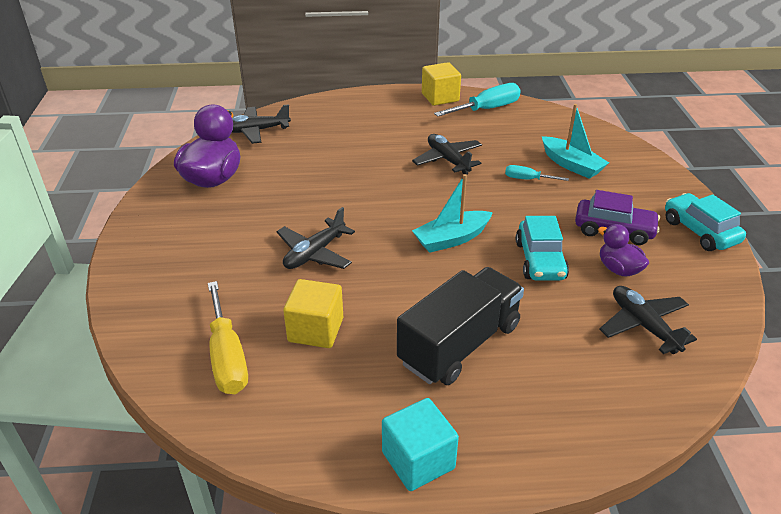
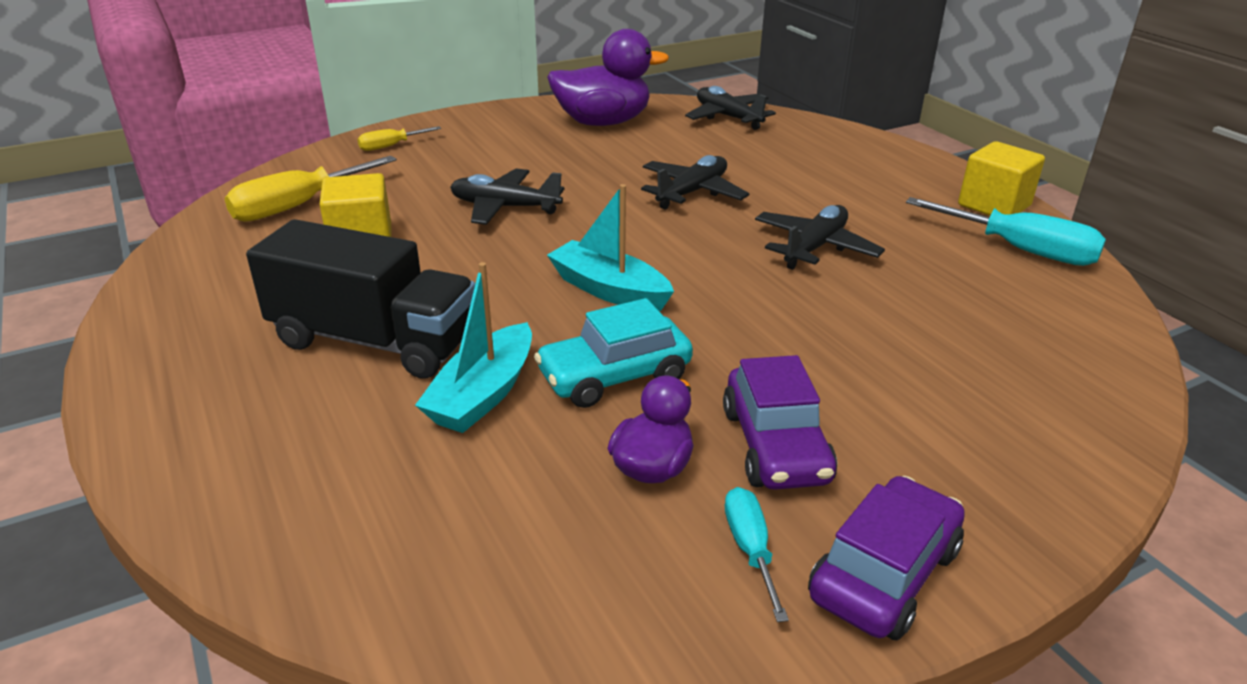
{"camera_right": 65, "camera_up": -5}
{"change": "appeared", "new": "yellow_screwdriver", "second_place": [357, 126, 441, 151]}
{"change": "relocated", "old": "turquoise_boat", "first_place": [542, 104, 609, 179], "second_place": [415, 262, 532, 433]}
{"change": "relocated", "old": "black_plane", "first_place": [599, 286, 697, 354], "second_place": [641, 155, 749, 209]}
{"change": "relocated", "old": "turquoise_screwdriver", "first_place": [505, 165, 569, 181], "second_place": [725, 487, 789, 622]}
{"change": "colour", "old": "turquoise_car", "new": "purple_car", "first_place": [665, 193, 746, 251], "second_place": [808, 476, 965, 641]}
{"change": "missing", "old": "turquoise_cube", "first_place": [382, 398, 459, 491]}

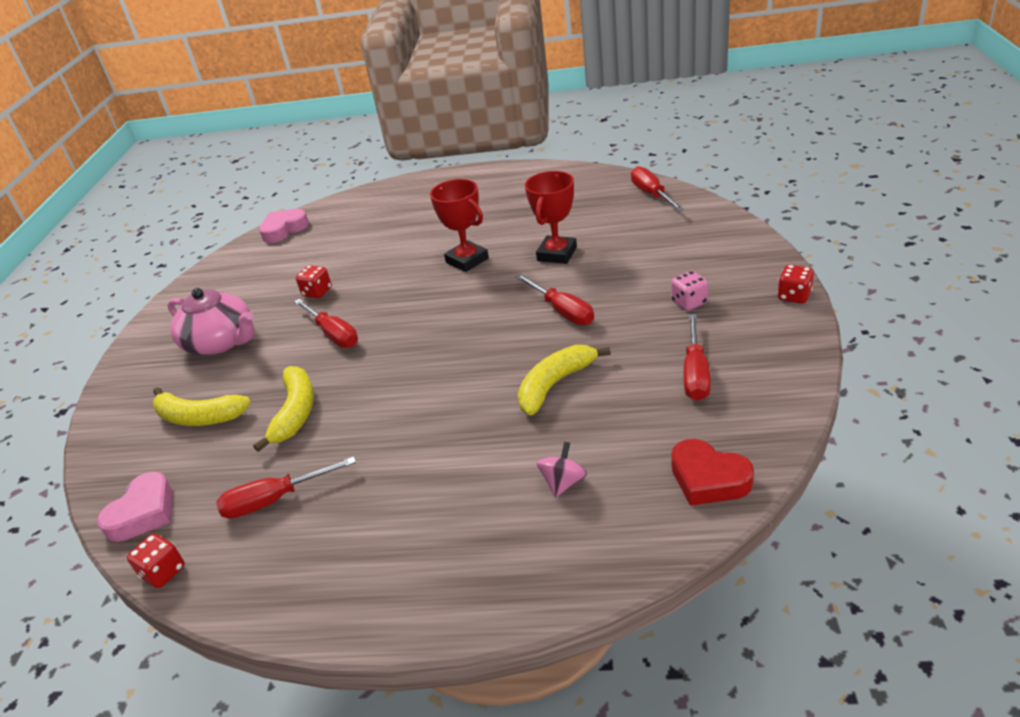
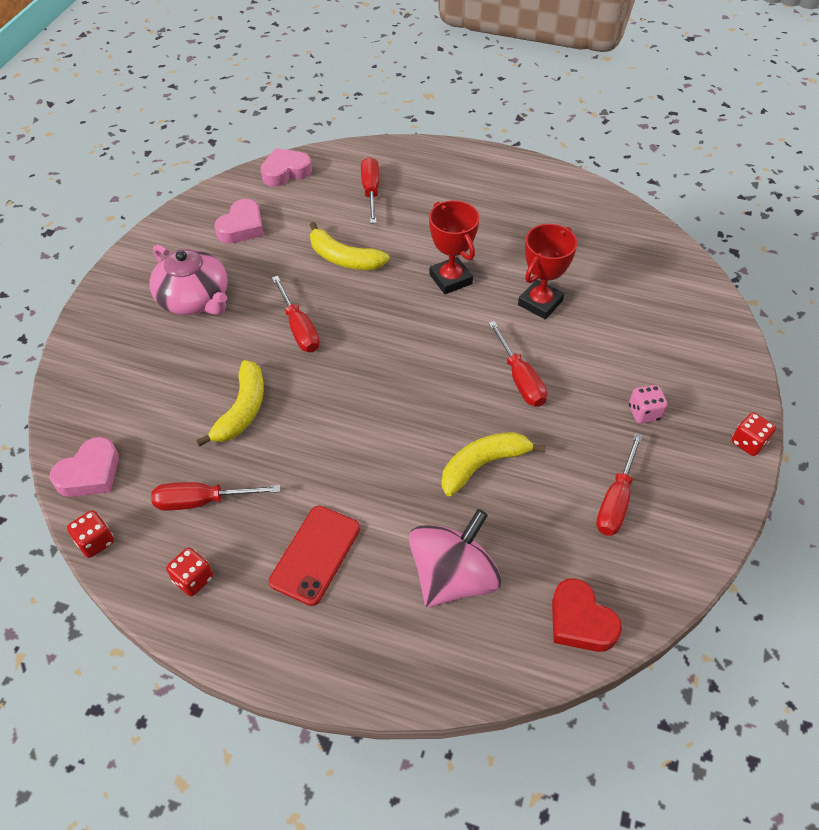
{"camera_right": 10, "camera_up": 15}
{"change": "relocated", "old": "red_dice", "first_place": [296, 265, 332, 298], "second_place": [166, 547, 213, 597]}
{"change": "appeared", "new": "pink_heart", "second_place": [215, 199, 264, 243]}
{"change": "appeared", "new": "red_phone", "second_place": [269, 506, 360, 606]}
{"change": "relocated", "old": "yellow_banana", "first_place": [153, 387, 251, 426], "second_place": [310, 222, 389, 270]}
{"change": "relocated", "old": "red_screwdriver", "first_place": [631, 166, 684, 211], "second_place": [361, 157, 379, 224]}
{"change": "size", "old": "pink_spinning_top", "first_place": [537, 442, 587, 498], "second_place": [409, 509, 501, 607], "factor": 2.16}

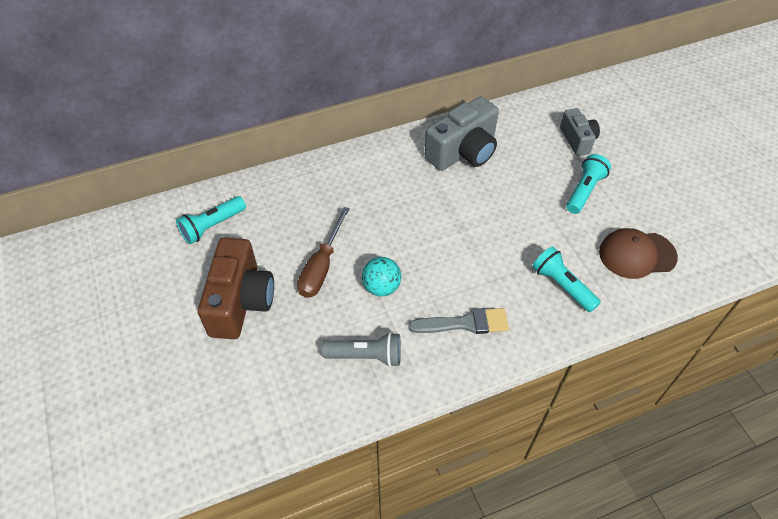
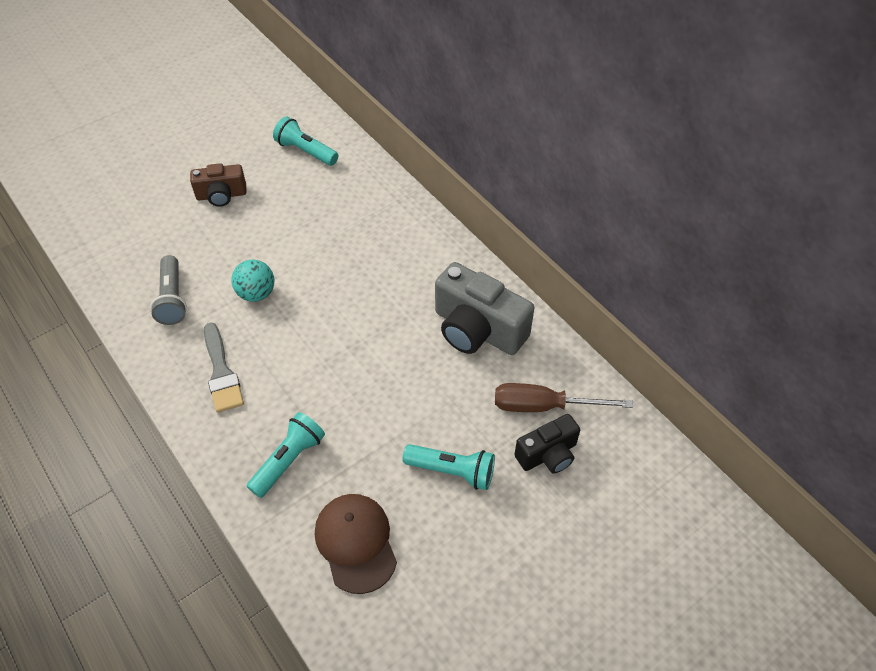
{"camera_right": 75, "camera_up": 0}
{"change": "size", "old": "brown_camera", "first_place": [198, 237, 274, 339], "second_place": [190, 163, 247, 207], "factor": 0.59}
{"change": "relocated", "old": "brown_screwdriver", "first_place": [297, 207, 350, 298], "second_place": [495, 383, 633, 412]}
{"change": "colour", "old": "grey_camera", "new": "black_camera", "first_place": [560, 108, 600, 156], "second_place": [514, 414, 580, 474]}

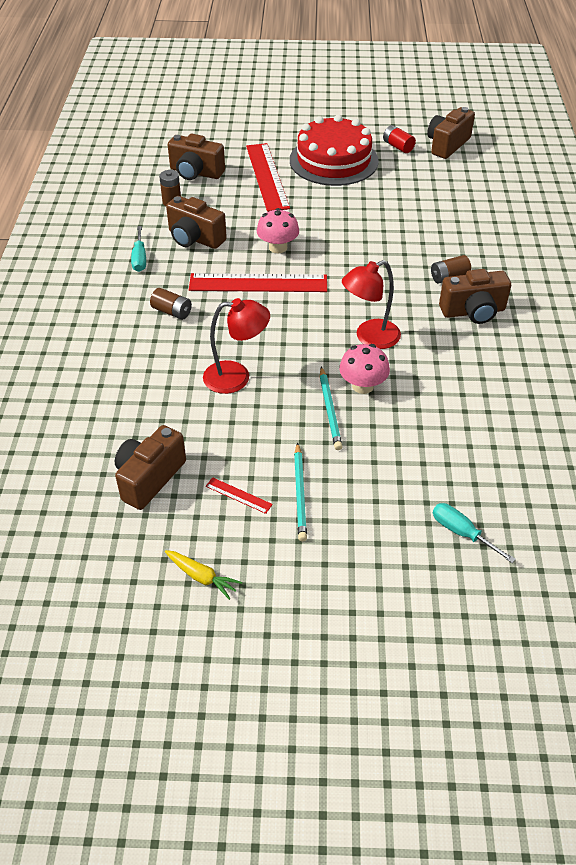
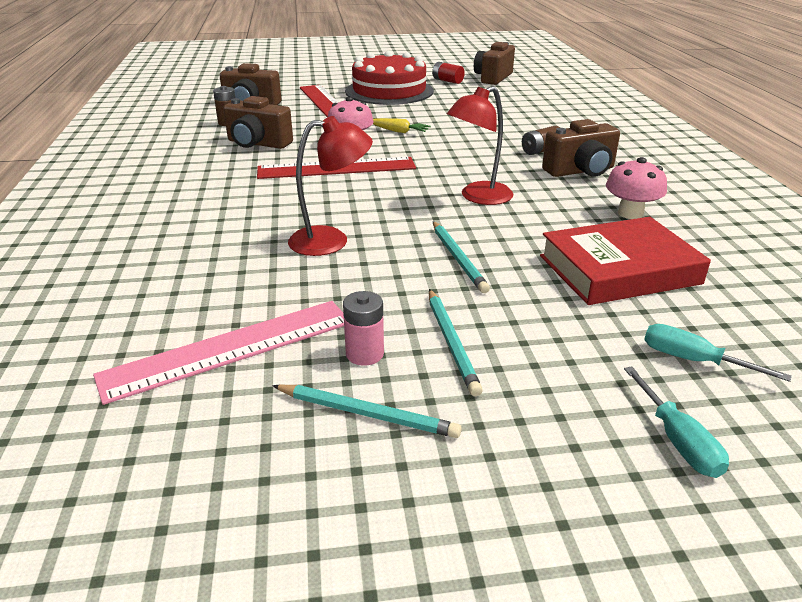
{"camera_right": -10, "camera_up": -15}
{"change": "exchanged", "old": "brown_camera", "new": "pink_ruler", "first_place": [115, 425, 186, 510], "second_place": [93, 301, 344, 405]}
{"change": "appeared", "new": "turquoise_pencil", "second_place": [272, 385, 462, 438]}
{"change": "exchanged", "old": "red_ruler", "new": "pink_battery", "first_place": [206, 477, 273, 514], "second_place": [343, 291, 384, 366]}
{"change": "relocated", "old": "yellow_carrot", "first_place": [165, 550, 242, 600], "second_place": [373, 118, 431, 133]}
{"change": "appeared", "new": "red_book", "second_place": [540, 217, 711, 305]}
{"change": "relocated", "old": "pink_mushroom", "first_place": [339, 344, 390, 394], "second_place": [606, 157, 667, 219]}
{"change": "relocated", "old": "turquoise_screwdriver", "first_place": [131, 226, 146, 272], "second_place": [624, 367, 729, 478]}
{"change": "missing", "old": "brown_battery", "first_place": [150, 288, 192, 320]}

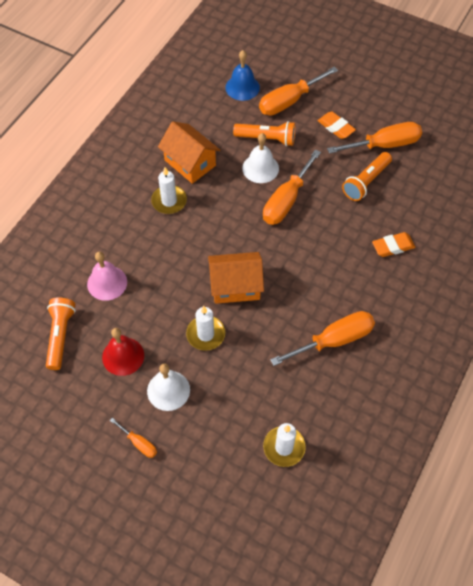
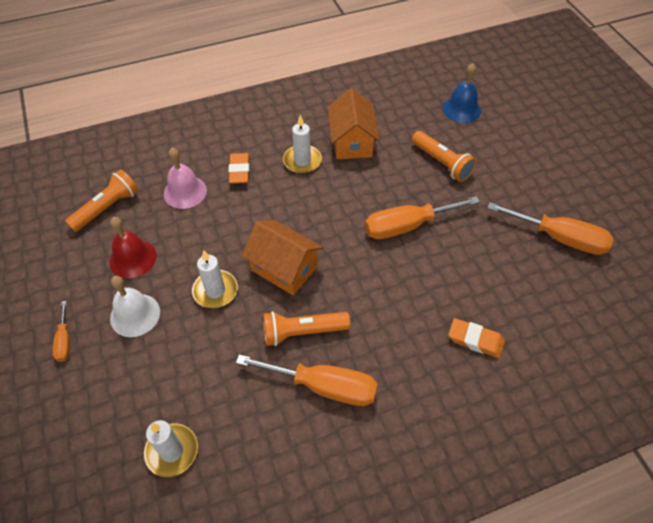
{"camera_right": 40, "camera_up": -5}
{"change": "relocated", "old": "orange_eraser", "first_place": [318, 112, 356, 139], "second_place": [228, 153, 250, 184]}
{"change": "relocated", "old": "orange_flashlight", "first_place": [342, 152, 392, 201], "second_place": [263, 311, 350, 346]}
{"change": "missing", "old": "white_bell", "first_place": [242, 133, 279, 183]}
{"change": "missing", "old": "orange_screwdriver", "first_place": [259, 66, 338, 115]}

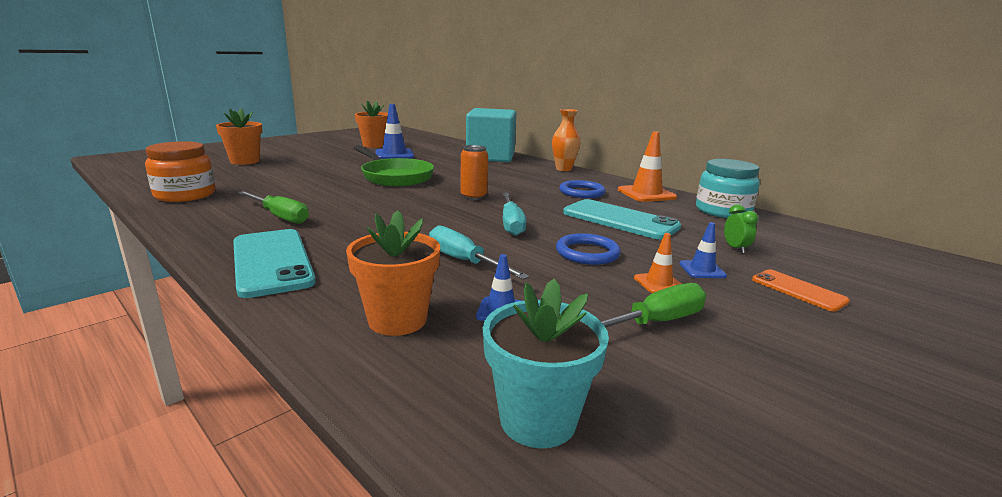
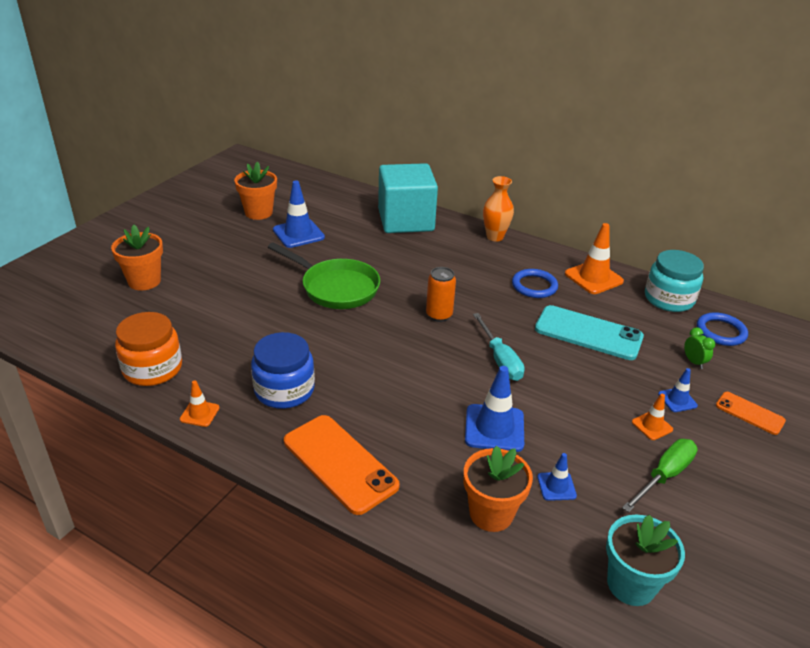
{"camera_right": -15, "camera_up": 15}
{"change": "appeared", "new": "orange_traffic_cone", "second_place": [180, 380, 220, 427]}
{"change": "exchanged", "old": "green_screwdriver", "new": "blue_jar", "first_place": [238, 191, 309, 224], "second_place": [251, 332, 315, 409]}
{"change": "colour", "old": "turquoise_phone", "new": "orange_phone", "first_place": [233, 229, 316, 298], "second_place": [284, 415, 400, 515]}
{"change": "exchanged", "old": "turquoise_screwdriver", "new": "blue_traffic_cone", "first_place": [429, 225, 530, 280], "second_place": [465, 366, 524, 452]}
{"change": "relocated", "old": "blue_ring", "first_place": [556, 233, 621, 265], "second_place": [697, 312, 748, 346]}

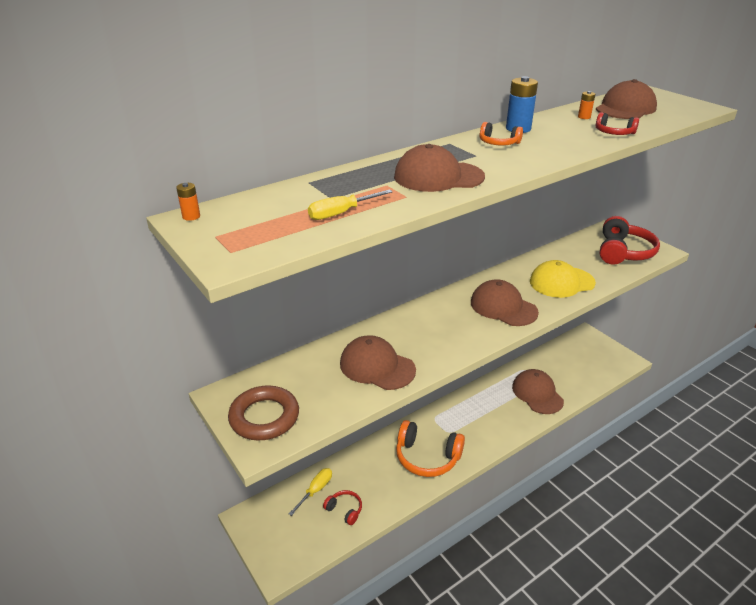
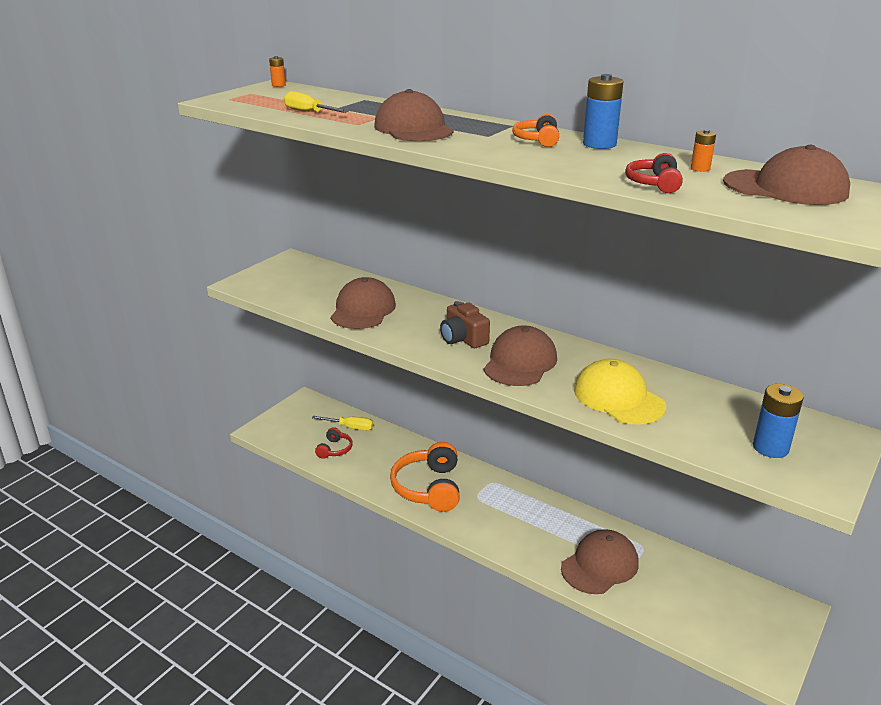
{"camera_right": 70, "camera_up": -5}
{"change": "appeared", "new": "brown_camera", "second_place": [440, 301, 490, 348]}
{"change": "exchanged", "old": "red_headphones", "new": "blue_battery", "first_place": [600, 216, 660, 265], "second_place": [753, 384, 804, 458]}
{"change": "missing", "old": "brown_ring", "first_place": [228, 385, 299, 440]}

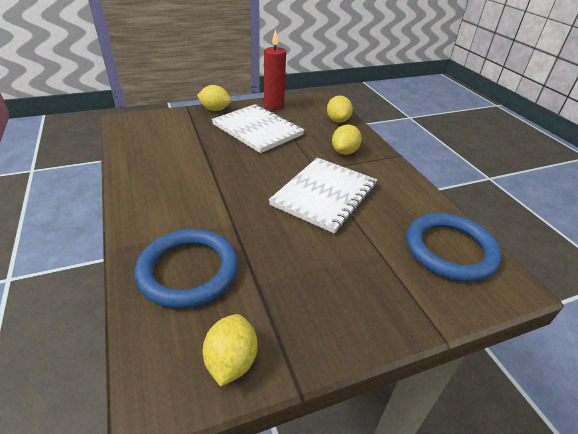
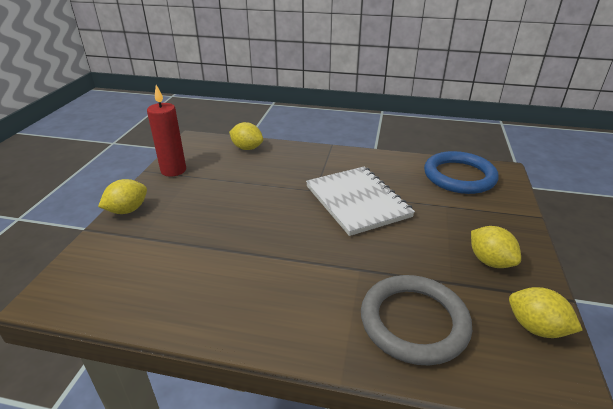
{"camera_right": -55, "camera_up": -5}
{"change": "colour", "old": "blue_ring", "new": "grey_ring", "first_place": [135, 229, 238, 309], "second_place": [361, 275, 472, 365]}
{"change": "relocated", "old": "yellow_lemon", "first_place": [332, 124, 362, 155], "second_place": [471, 226, 521, 268]}
{"change": "missing", "old": "white_notebook", "first_place": [212, 104, 304, 153]}

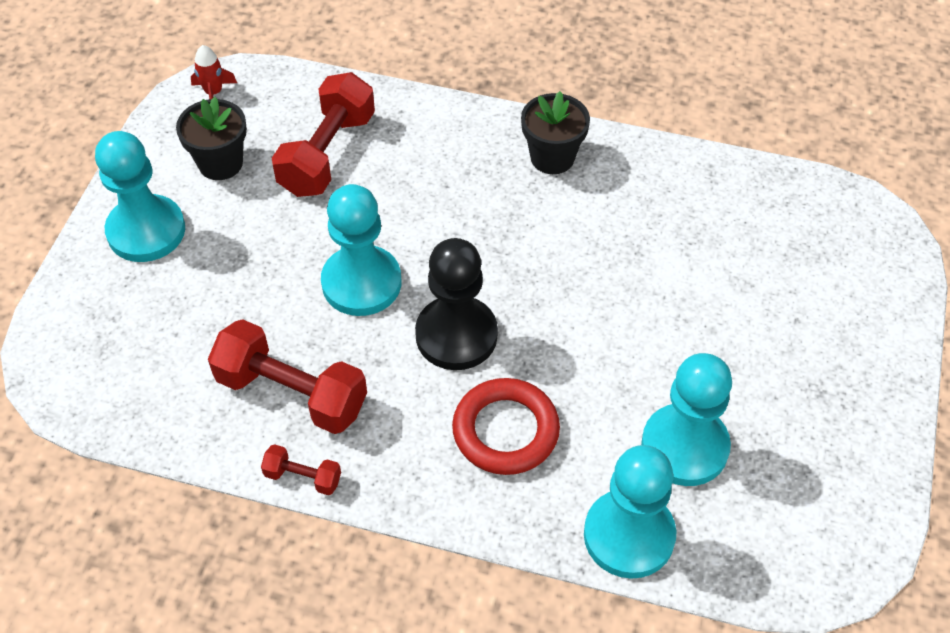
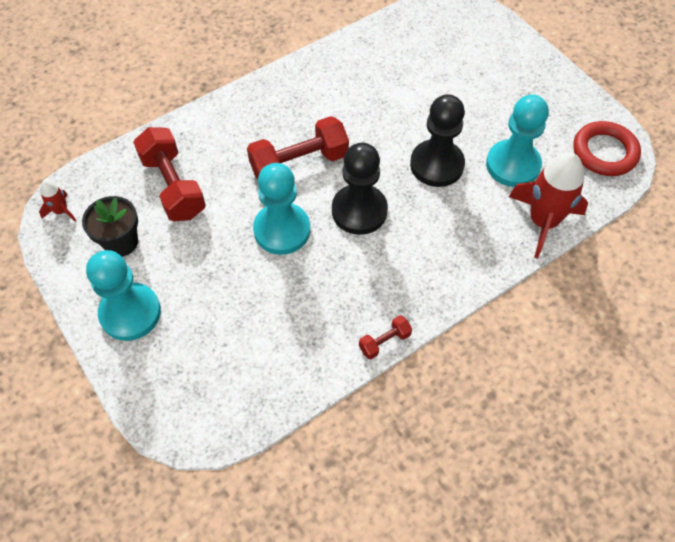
{"camera_right": -50, "camera_up": 5}
{"change": "relocated", "old": "red_dumbbell", "first_place": [208, 319, 367, 434], "second_place": [247, 116, 349, 180]}
{"change": "appeared", "new": "black_pawn", "second_place": [410, 94, 465, 187]}
{"change": "exchanged", "old": "turquoise_pawn", "new": "red_rocket", "first_place": [584, 445, 676, 579], "second_place": [509, 152, 588, 258]}
{"change": "relocated", "old": "red_ring", "first_place": [452, 378, 560, 475], "second_place": [573, 121, 641, 176]}
{"change": "missing", "old": "black_flower_pot", "first_place": [521, 91, 590, 174]}

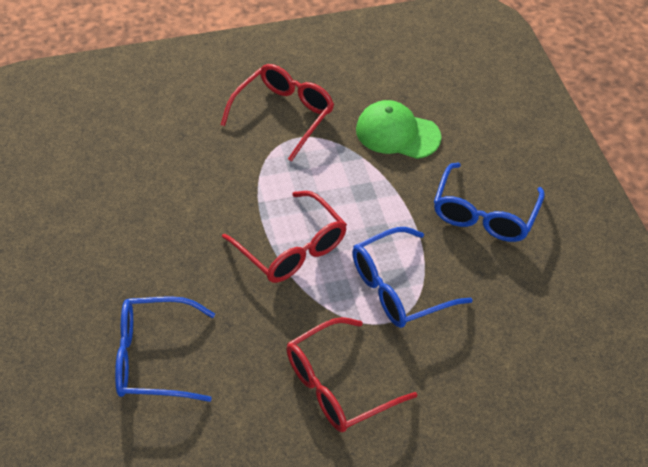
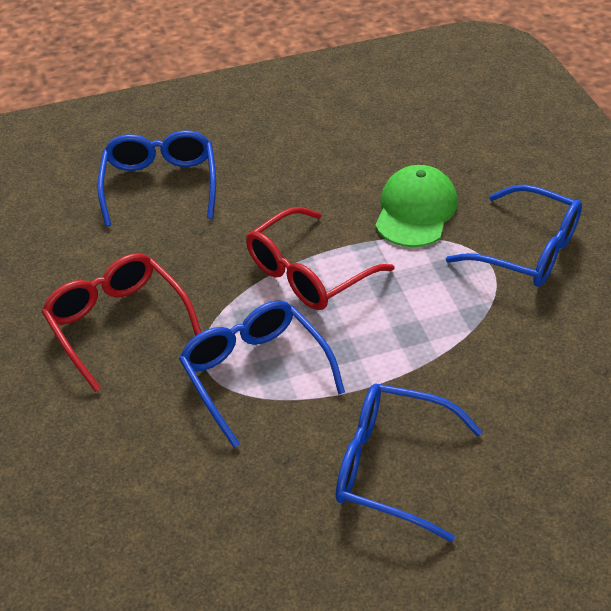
{"camera_right": 90, "camera_up": -5}
{"change": "relocated", "old": "green_cap", "first_place": [356, 100, 442, 159], "second_place": [375, 165, 458, 247]}
{"change": "colour", "old": "red_glasses", "new": "blue_glasses", "first_place": [221, 64, 334, 161], "second_place": [446, 185, 582, 287]}

